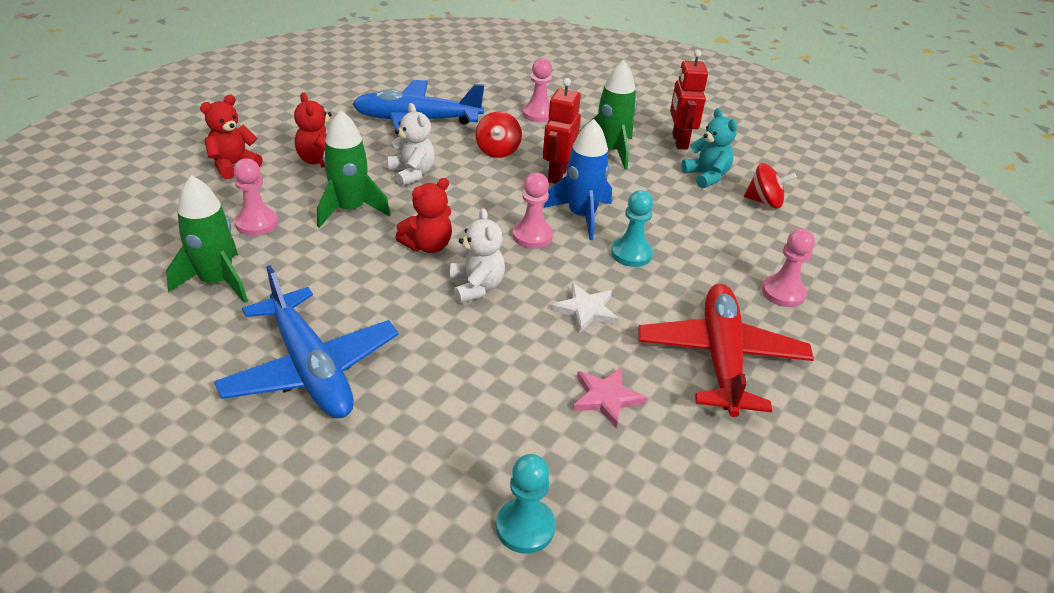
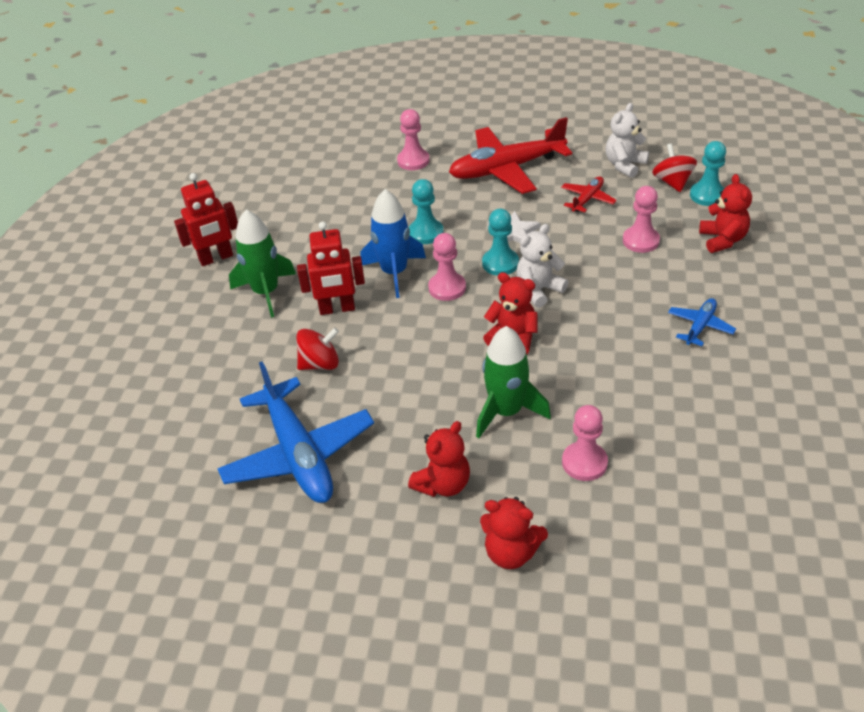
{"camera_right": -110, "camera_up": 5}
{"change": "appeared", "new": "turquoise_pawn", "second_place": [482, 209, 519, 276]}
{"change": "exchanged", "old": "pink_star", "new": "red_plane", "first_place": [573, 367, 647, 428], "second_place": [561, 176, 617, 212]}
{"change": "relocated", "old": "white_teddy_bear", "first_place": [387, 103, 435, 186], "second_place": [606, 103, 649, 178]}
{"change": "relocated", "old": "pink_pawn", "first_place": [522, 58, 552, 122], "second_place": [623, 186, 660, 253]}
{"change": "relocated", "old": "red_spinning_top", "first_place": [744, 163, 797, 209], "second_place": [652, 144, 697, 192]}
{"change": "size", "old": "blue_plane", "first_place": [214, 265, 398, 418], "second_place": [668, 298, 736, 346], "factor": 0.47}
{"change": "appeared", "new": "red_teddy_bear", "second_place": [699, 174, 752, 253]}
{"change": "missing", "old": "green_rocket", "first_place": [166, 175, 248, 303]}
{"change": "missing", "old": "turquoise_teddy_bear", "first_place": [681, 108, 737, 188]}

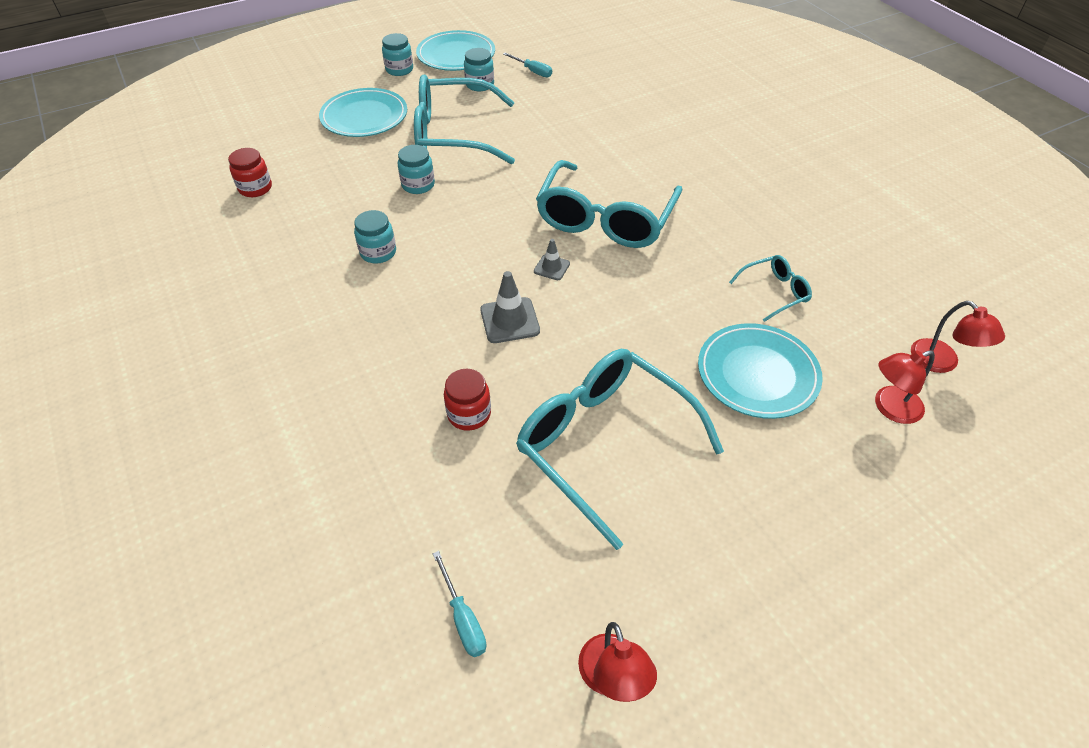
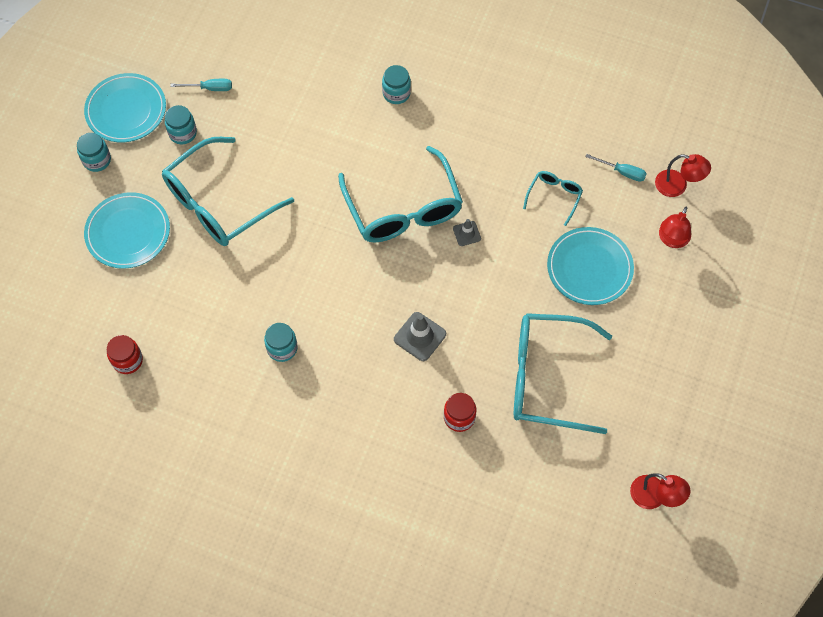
{"camera_right": -40, "camera_up": 15}
{"change": "relocated", "old": "turquoise_jar", "first_place": [398, 145, 435, 194], "second_place": [382, 65, 411, 104]}
{"change": "relocated", "old": "grey_traffic_cone", "first_place": [534, 239, 570, 280], "second_place": [453, 219, 481, 246]}
{"change": "relocated", "old": "turquoise_screwdriver", "first_place": [433, 551, 487, 657], "second_place": [585, 154, 647, 182]}

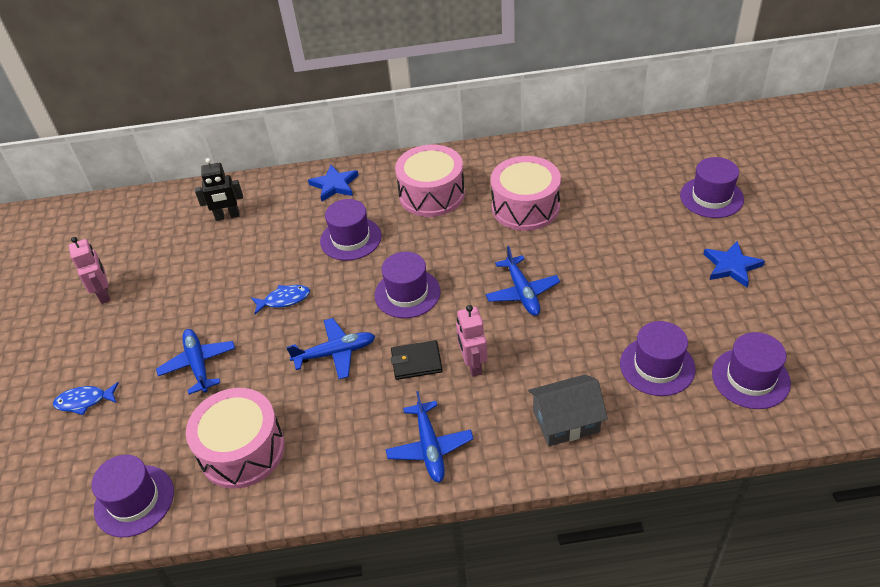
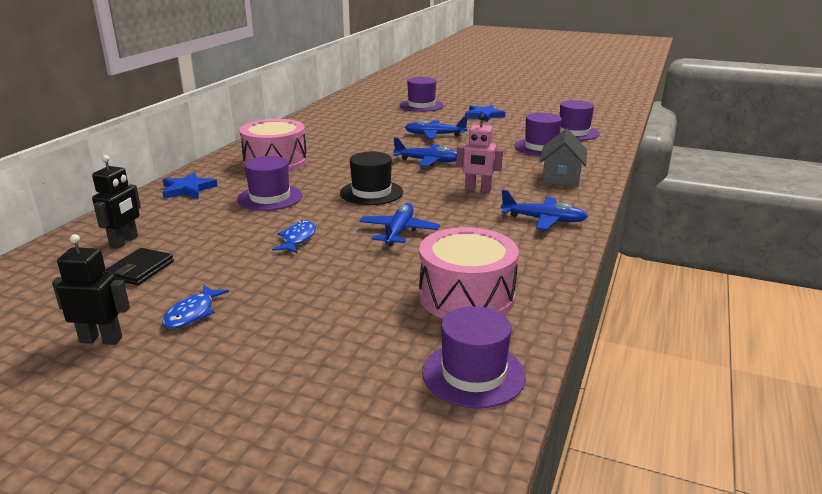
{"camera_right": -65, "camera_up": -20}
{"change": "colour", "old": "pink_robot", "new": "black_robot", "first_place": [69, 237, 111, 304], "second_place": [52, 234, 130, 345]}
{"change": "relocated", "old": "black_wallet", "first_place": [391, 340, 443, 380], "second_place": [104, 248, 174, 285]}
{"change": "relocated", "old": "blue_fish", "first_place": [53, 382, 119, 415], "second_place": [162, 285, 229, 329]}
{"change": "colour", "old": "purple_hat", "new": "black_hat", "first_place": [375, 252, 441, 318], "second_place": [340, 152, 403, 205]}
{"change": "relocated", "old": "blue_plane", "first_place": [156, 329, 235, 395], "second_place": [405, 117, 468, 139]}
{"change": "missing", "old": "pink_drum", "first_place": [491, 156, 561, 231]}

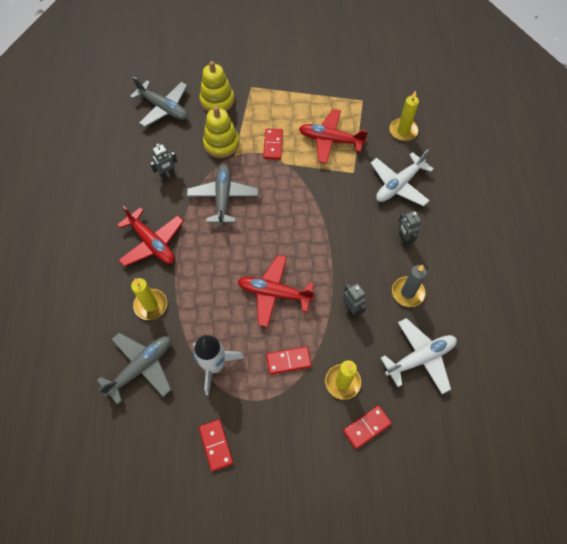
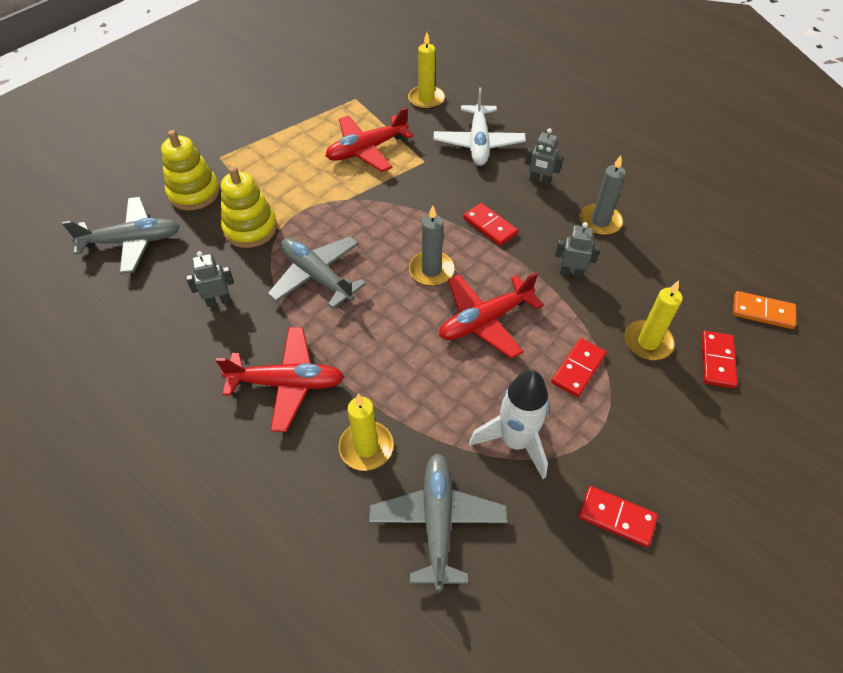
{"camera_right": -45, "camera_up": -10}
{"change": "spun", "old": "grey_robot", "first_place": [150, 144, 178, 179], "second_place": [186, 251, 234, 307], "degrees": -120}
{"change": "appeared", "new": "grey_candle", "second_place": [409, 206, 455, 286]}
{"change": "relocated", "old": "red_domino", "first_place": [263, 129, 283, 160], "second_place": [463, 203, 518, 246]}
{"change": "appeared", "new": "orange_domino", "second_place": [733, 291, 796, 329]}
{"change": "missing", "old": "white_plane", "first_place": [381, 318, 457, 394]}

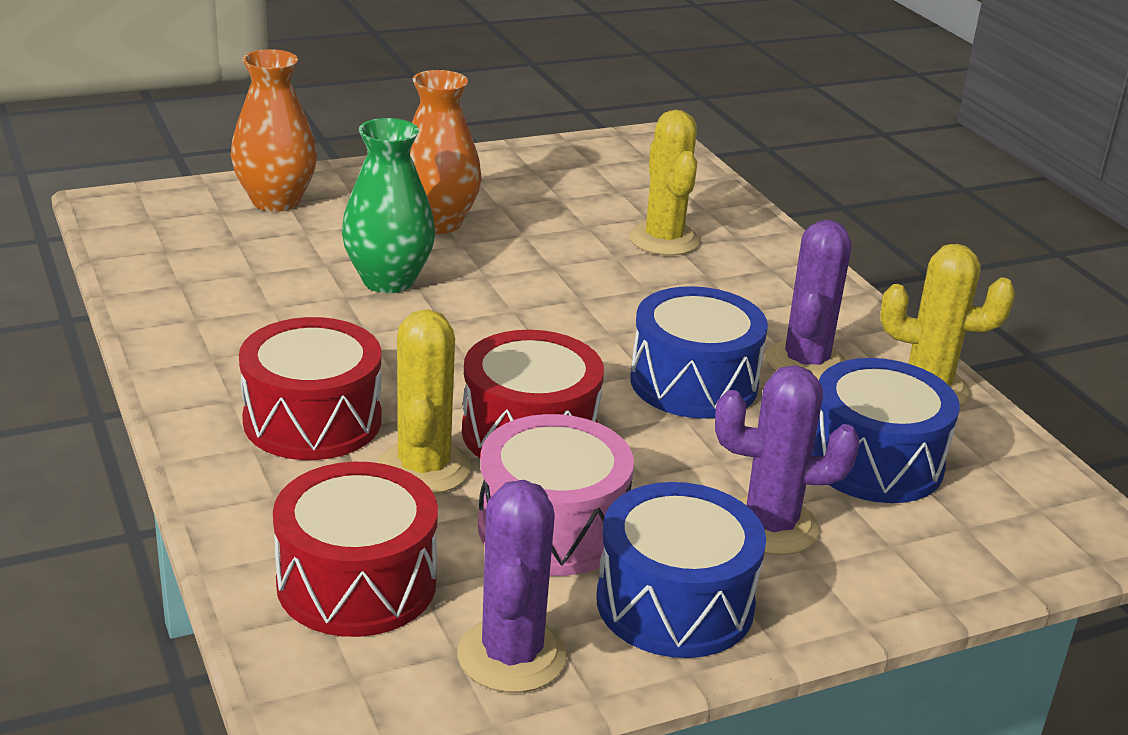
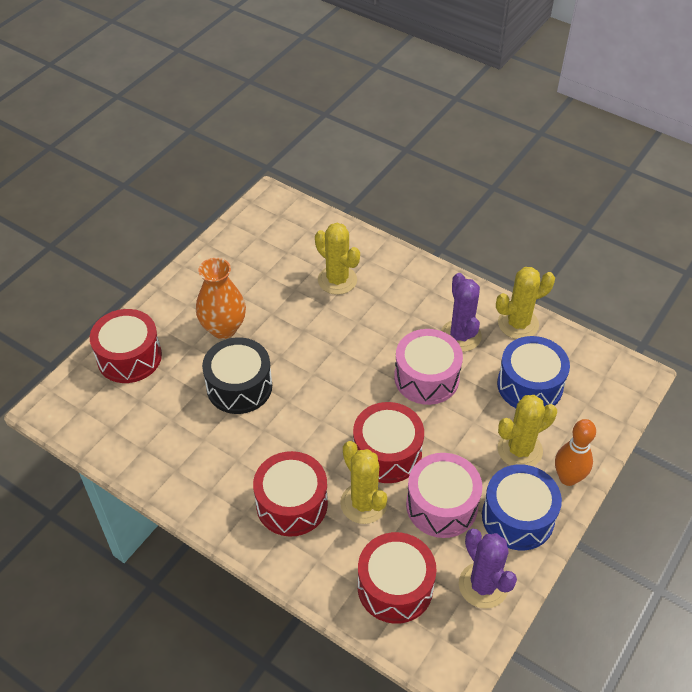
{"camera_right": -30, "camera_up": 20}
{"change": "exchanged", "old": "orange_vase", "new": "red_drum", "first_place": [231, 49, 317, 212], "second_place": [90, 309, 162, 383]}
{"change": "exchanged", "old": "green_vase", "new": "black_drum", "first_place": [342, 118, 435, 293], "second_place": [202, 337, 272, 414]}
{"change": "colour", "old": "blue_drum", "new": "pink_drum", "first_place": [630, 286, 768, 419], "second_place": [394, 329, 463, 405]}
{"change": "colour", "old": "purple_cactus", "new": "yellow_cactus", "first_place": [715, 365, 860, 555], "second_place": [497, 395, 557, 466]}
{"change": "appeared", "new": "orange_bowling_pin", "second_place": [555, 419, 596, 486]}

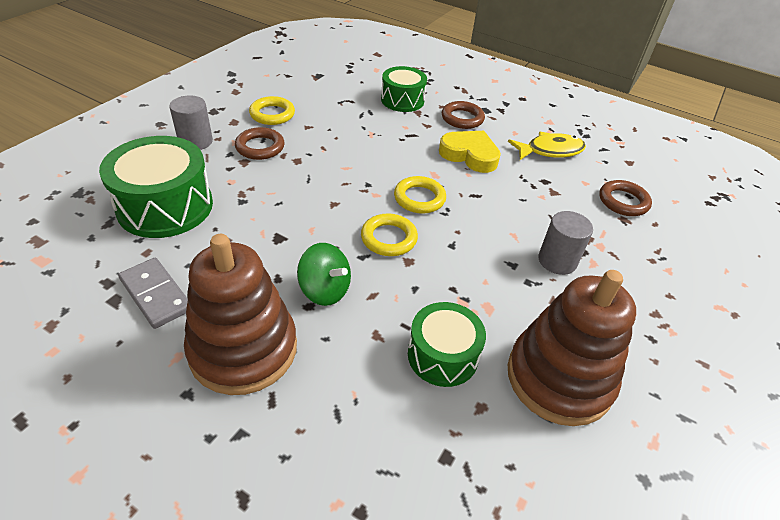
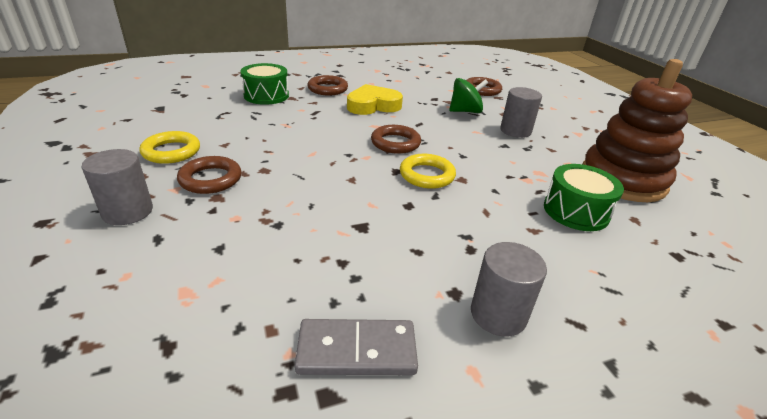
{"camera_right": -50, "camera_up": -10}
{"change": "colour", "old": "yellow_ring", "new": "brown_ring", "first_place": [394, 176, 446, 214], "second_place": [371, 125, 421, 154]}
{"change": "relocated", "old": "green_spinning_top", "first_place": [297, 243, 351, 306], "second_place": [449, 78, 488, 113]}
{"change": "exchanged", "old": "brown_stacking_toy", "new": "grey_cylinder", "first_place": [184, 234, 297, 395], "second_place": [471, 242, 547, 337]}
{"change": "missing", "old": "green_drum", "first_place": [99, 136, 213, 238]}
{"change": "missing", "old": "yellow_fish", "first_place": [508, 132, 586, 160]}

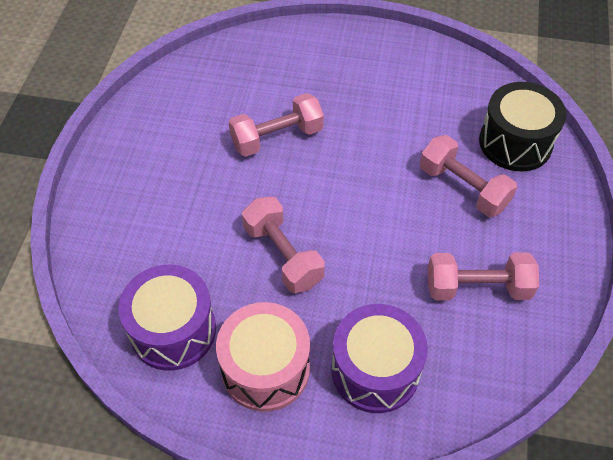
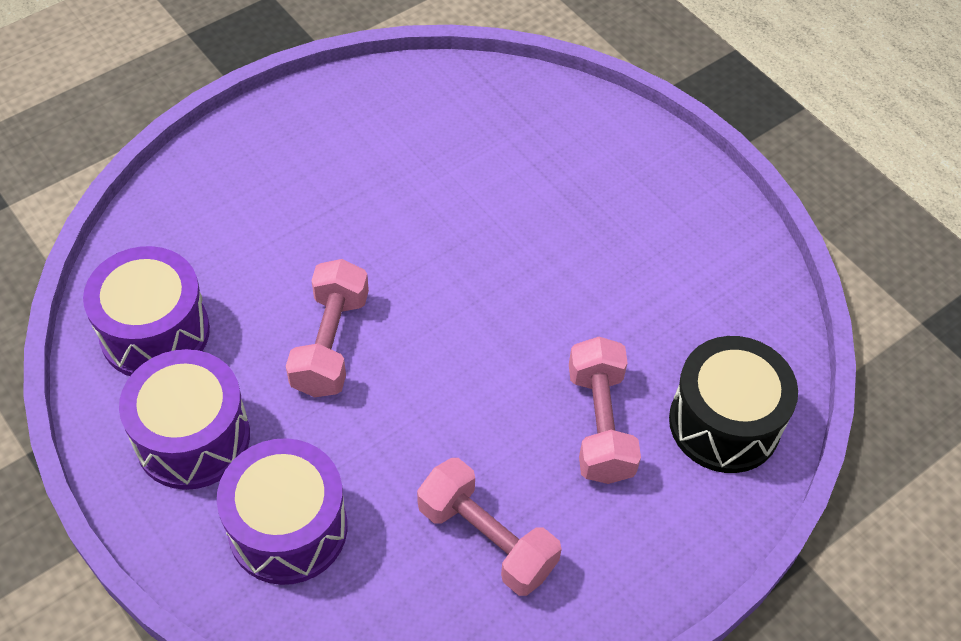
{"camera_right": 40, "camera_up": 0}
{"change": "colour", "old": "pink_drum", "new": "purple_drum", "first_place": [216, 302, 310, 412], "second_place": [119, 349, 250, 490]}
{"change": "missing", "old": "pink_dumbbell", "first_place": [229, 93, 324, 157]}

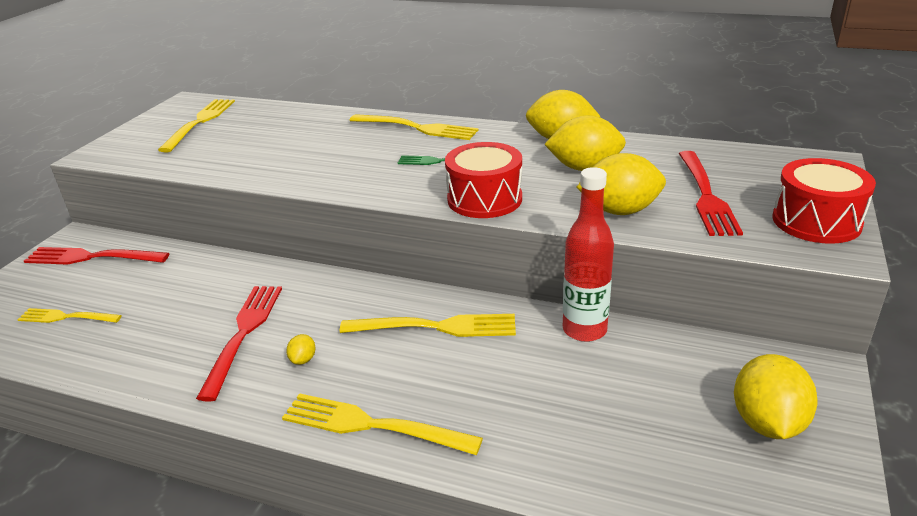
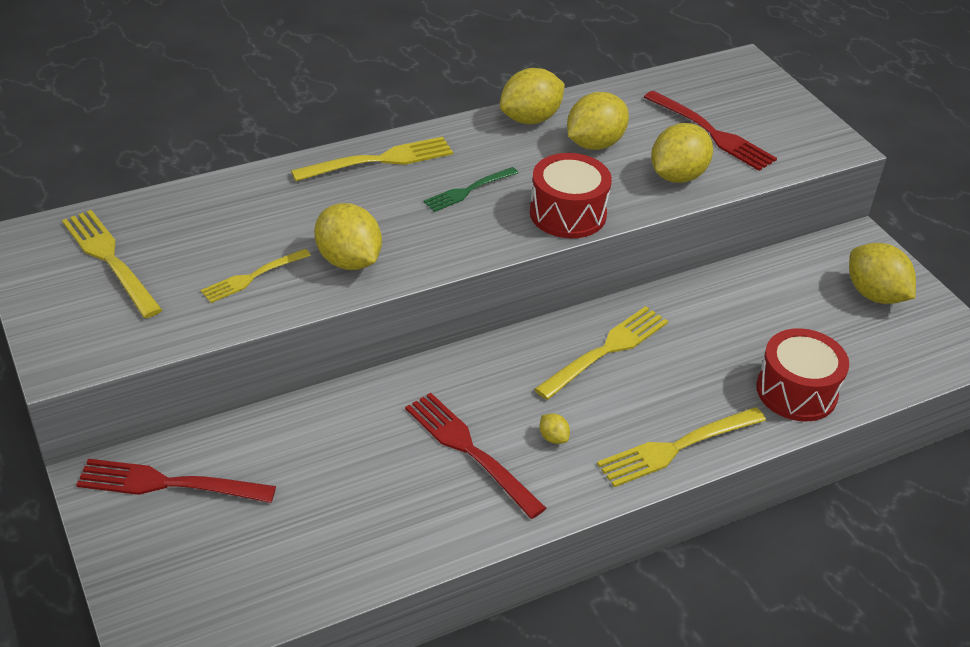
{"camera_right": -50, "camera_up": 10}
{"change": "spun", "old": "red_fork", "first_place": [24, 247, 170, 265], "second_place": [76, 459, 276, 503], "degrees": 45}
{"change": "relocated", "old": "yellow_fork", "first_place": [17, 308, 122, 323], "second_place": [201, 249, 311, 303]}
{"change": "appeared", "new": "yellow_lemon", "second_place": [314, 203, 382, 270]}
{"change": "relocated", "old": "red_drum", "first_place": [772, 158, 876, 244], "second_place": [756, 328, 849, 421]}
{"change": "missing", "old": "red_bottle", "first_place": [563, 167, 614, 342]}

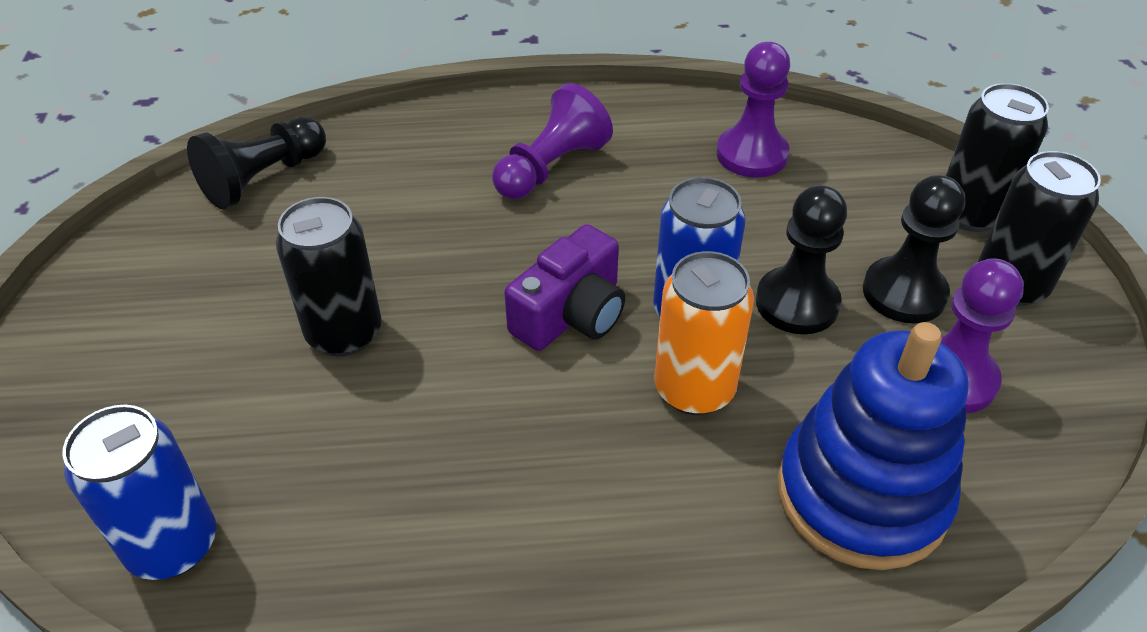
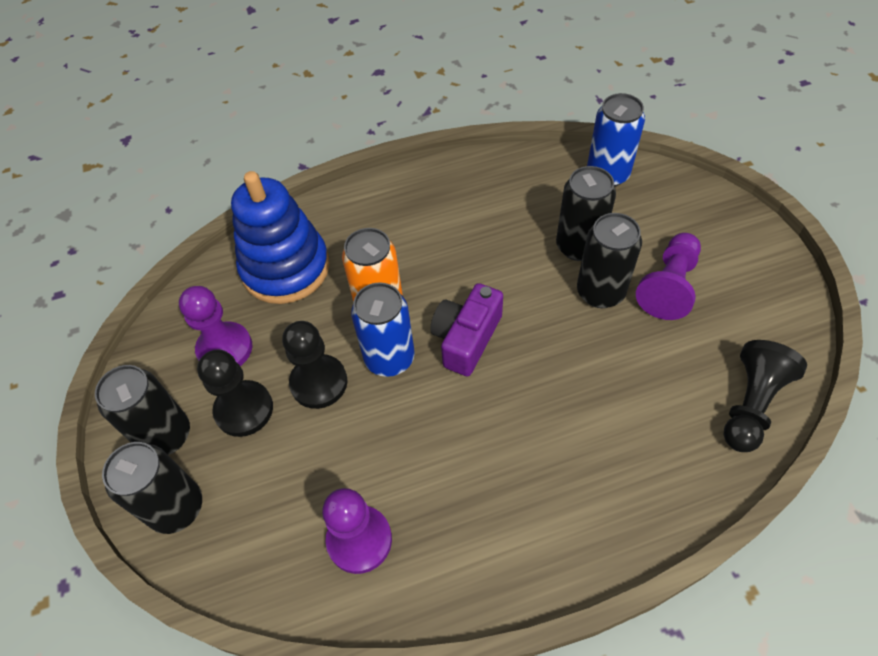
{"camera_right": 170, "camera_up": 10}
{"change": "appeared", "new": "black_can", "second_place": [556, 166, 616, 261]}
{"change": "relocated", "old": "purple_pawn", "first_place": [492, 83, 613, 199], "second_place": [636, 233, 701, 320]}

